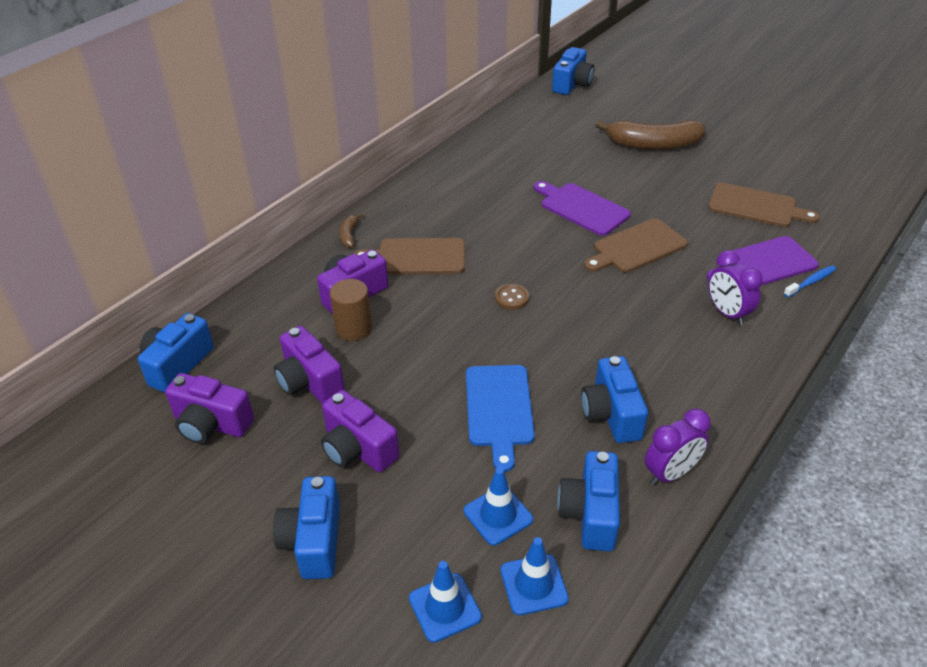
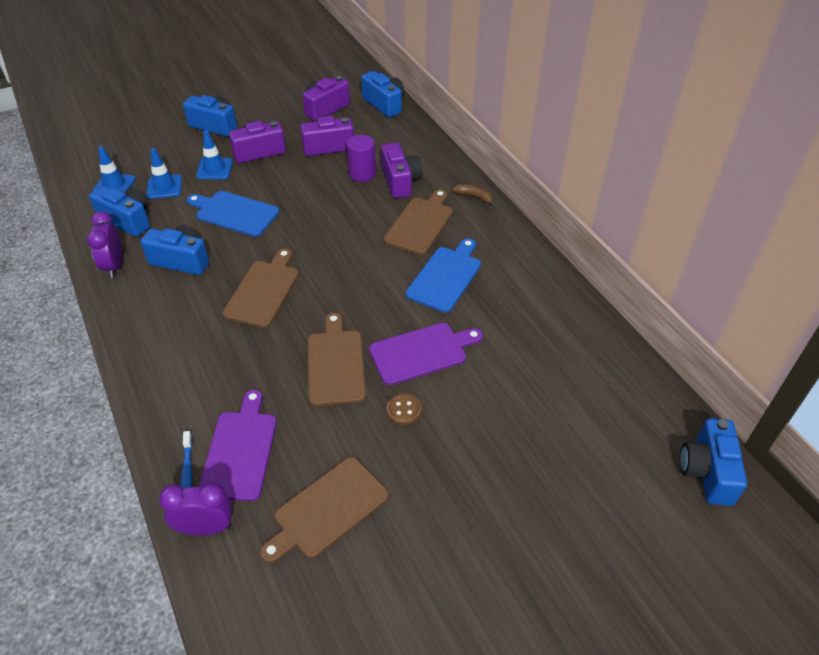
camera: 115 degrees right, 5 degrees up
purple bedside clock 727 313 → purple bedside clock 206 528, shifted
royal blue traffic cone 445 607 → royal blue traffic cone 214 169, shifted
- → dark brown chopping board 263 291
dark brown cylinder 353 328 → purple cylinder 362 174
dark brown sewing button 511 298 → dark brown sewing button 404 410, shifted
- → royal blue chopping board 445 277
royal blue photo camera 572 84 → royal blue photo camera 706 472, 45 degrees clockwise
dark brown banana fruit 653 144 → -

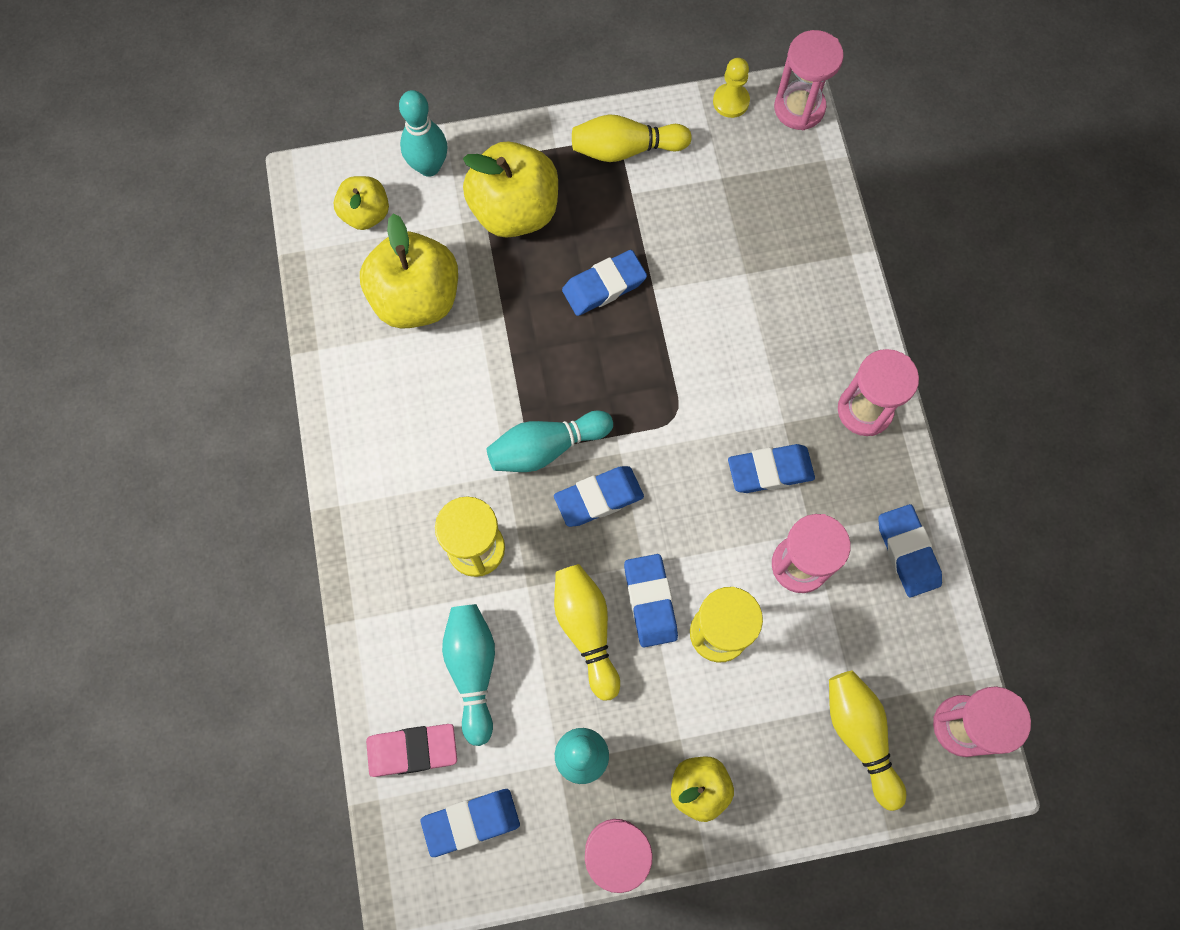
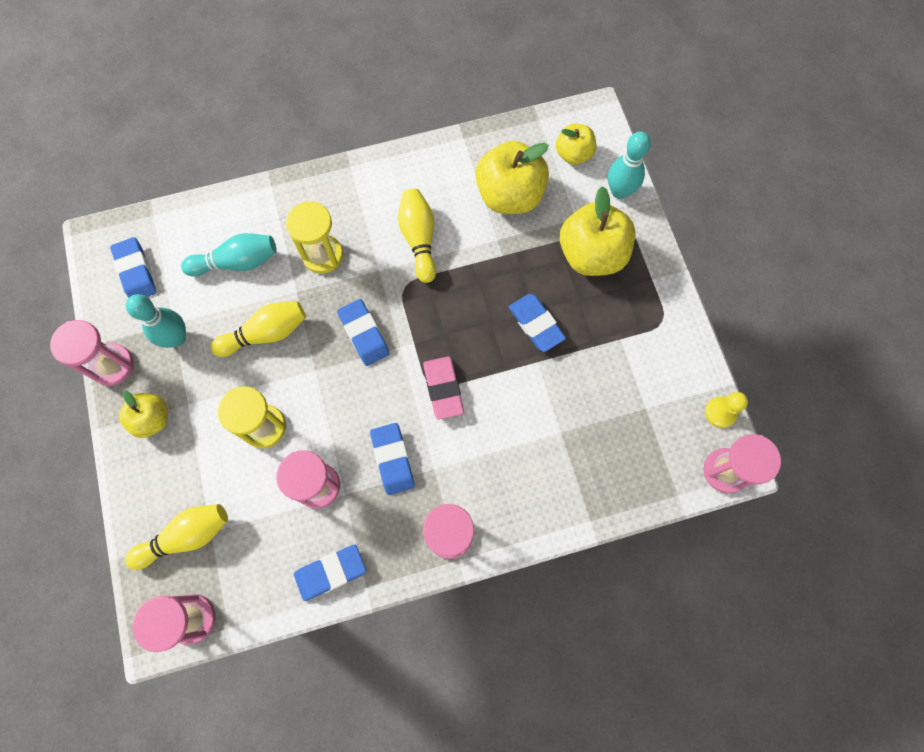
camera: 85 degrees right, 0 degrees up
golden bowling pin 626 149 → golden bowling pin 419 239, shifted
rosy pencil eraser 412 750 → rosy pencil eraser 443 389, shifted
turquoise bowling pin 546 447 → -
royal blue pencil eraser 650 601 → -

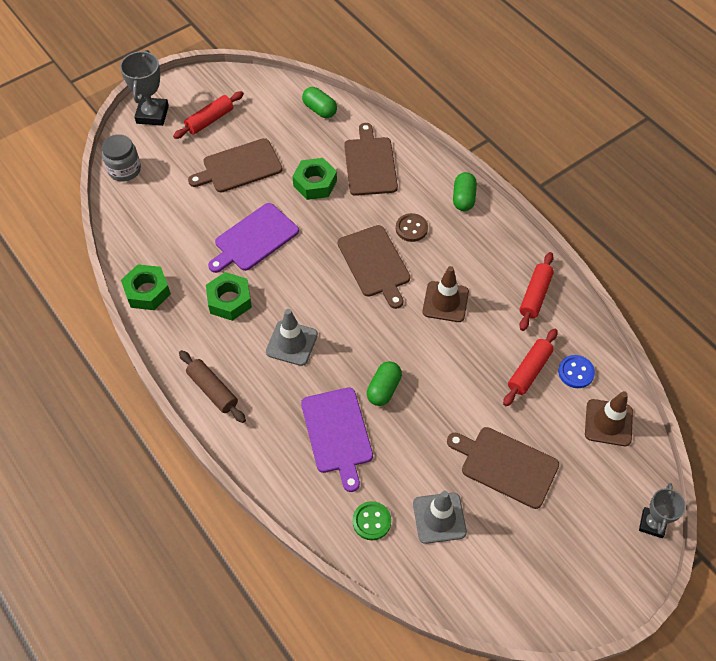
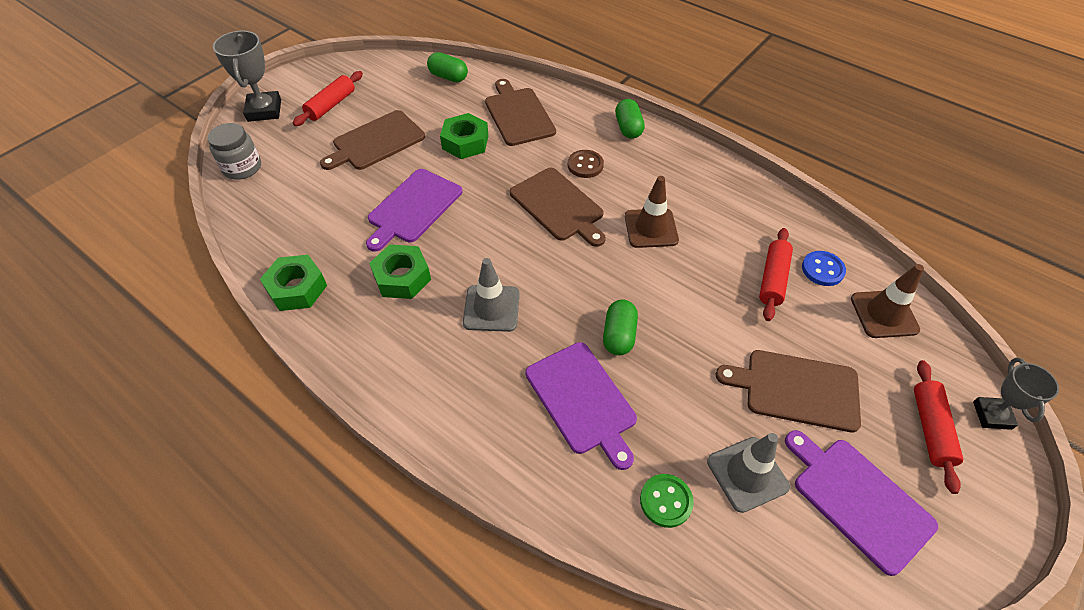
camera: 15 degrees left, 5 degrees down
- → purple chopping board 858 499
red rolling pin 535 295 → red rolling pin 930 428, shifted
dark brown rolling pin 213 390 → -

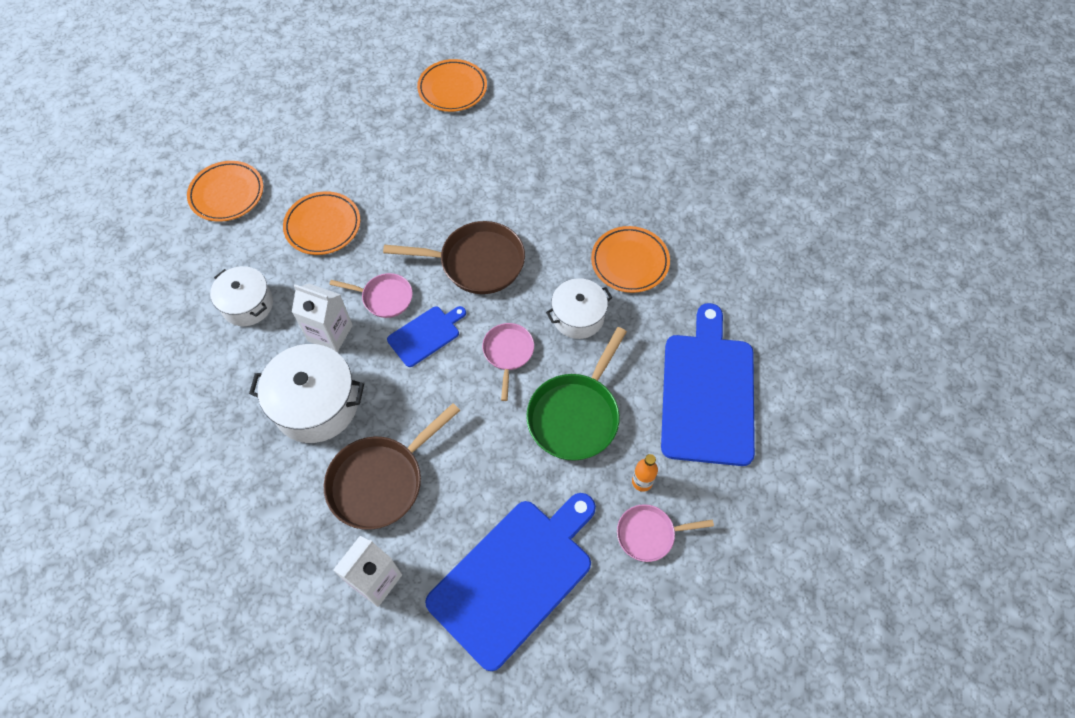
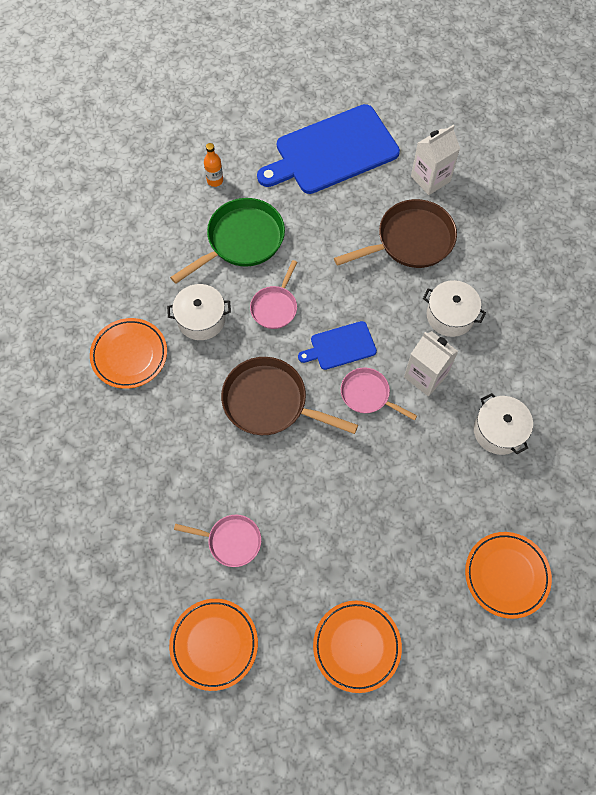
camera: 160 degrees left, 5 degrees up
rosy skillet 649 534 → rosy skillet 231 541, shifted
orange dinner plate 323 226 → orange dinner plate 356 646, shifted
white pot 316 404 → white pot 450 315, x0.65
royal blue chopping board 708 393 → -

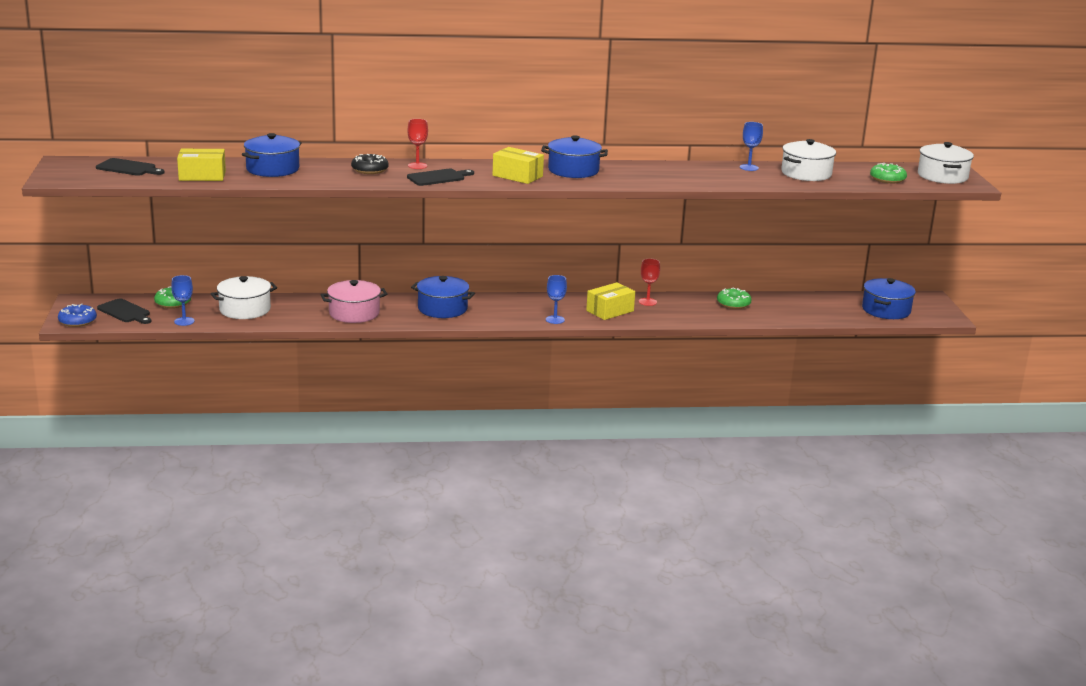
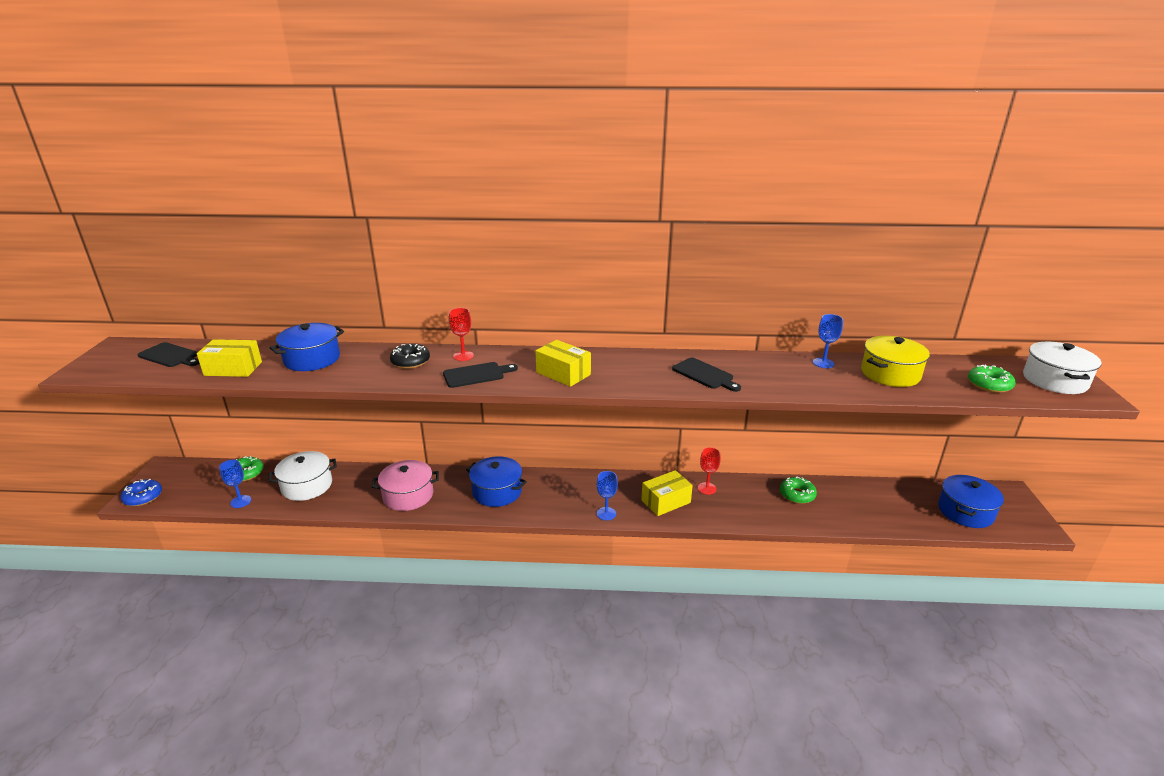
camera: 10 degrees right, 5 degrees up
black chopping board 125 312 → black chopping board 705 375, shifted
white pot 806 173 → golden pot 890 374
royal blue pot 573 170 → -

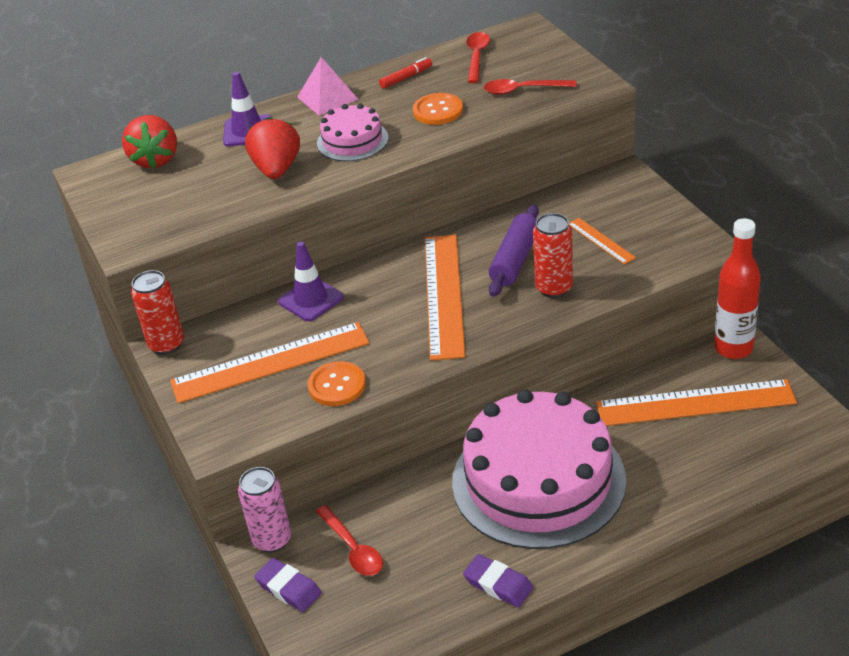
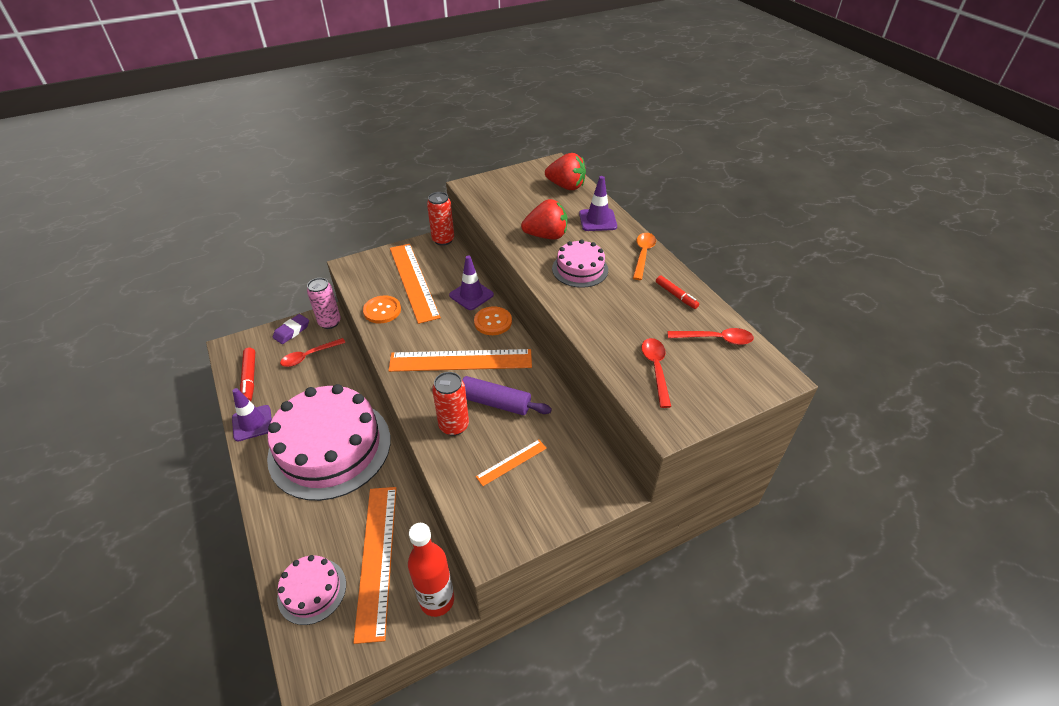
camera: 85 degrees right, 5 degrees up
purple pencil eraser 498 584 → purple traffic cone 252 423
- → red felt pen 249 379
- → rosy gateau 312 590
orange sewing button 438 111 → orange sewing button 493 322, shifted
red berry 155 159 → red berry 566 186, 150 degrees counterclockwise
rosy pyramid 327 98 → orange spoon 643 254

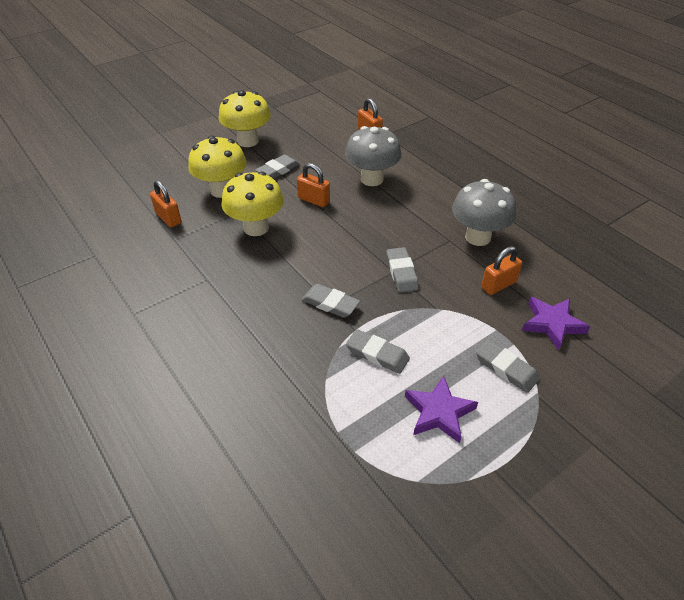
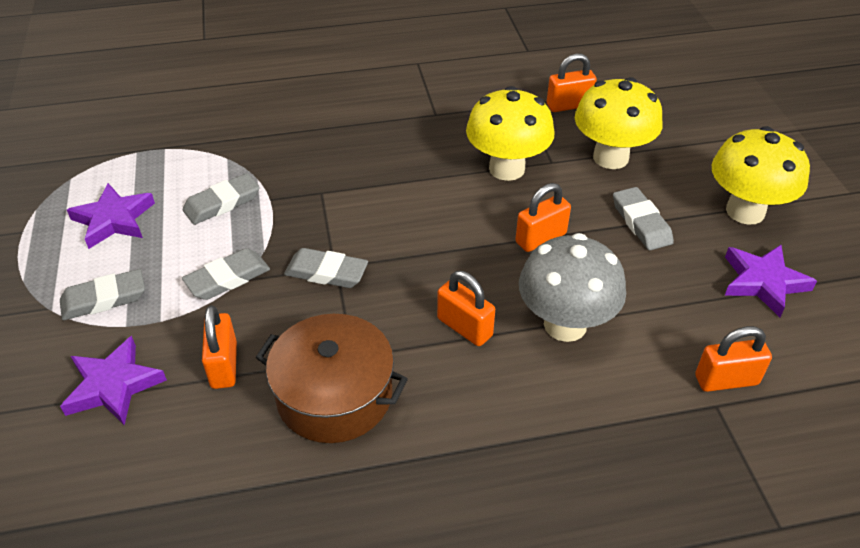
camera: 115 degrees right, 0 degrees up
grey pencil eraser 330 303 → grey pencil eraser 228 278, shifted
grey mushroom 478 237 → dark brown pot 334 395
- → orange padlock 464 327
- → purple star shape 763 282

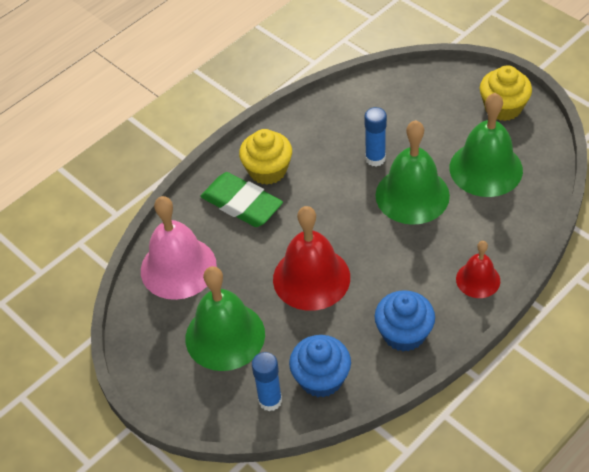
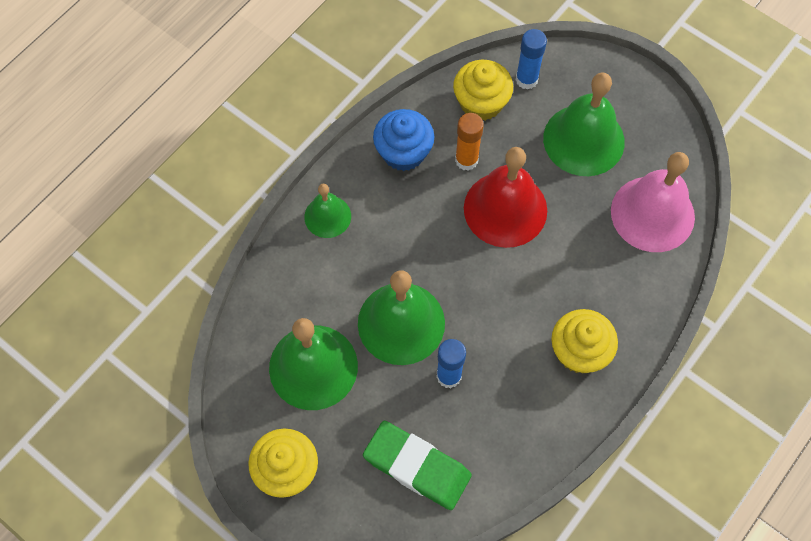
camera: 170 degrees right, 15 degrees up
red hand bell 478 280 → green hand bell 327 216
green pencil eraser 242 204 → green pencil eraser 417 467, shifted
royal blue muffin 321 378 → golden muffin 481 103
- → orange stick of glue 466 160

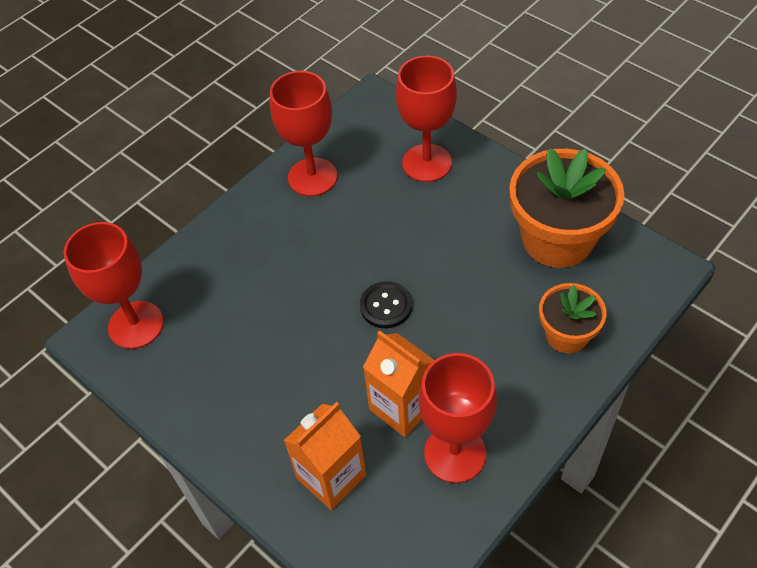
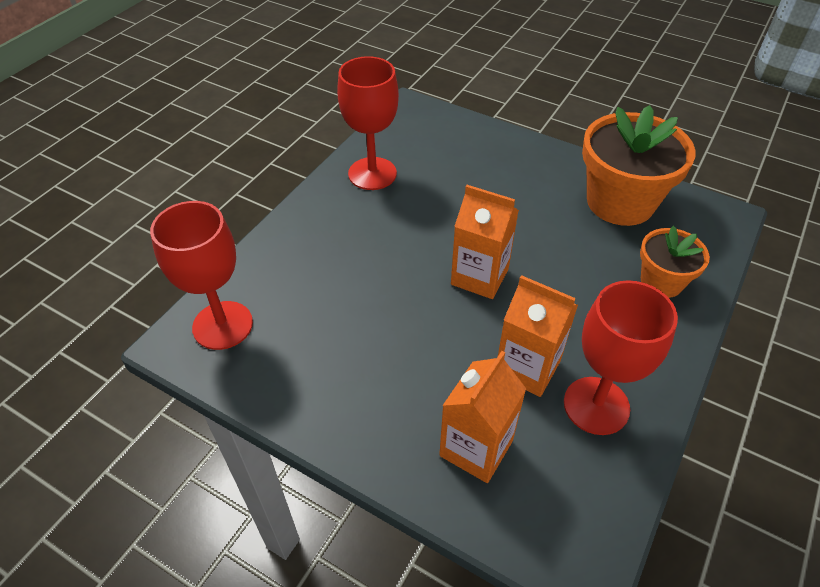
camera: 15 degrees left, 5 degrees down
black sewing button 386 306 → orange milk carton 479 277
red goblet 427 163 → -

